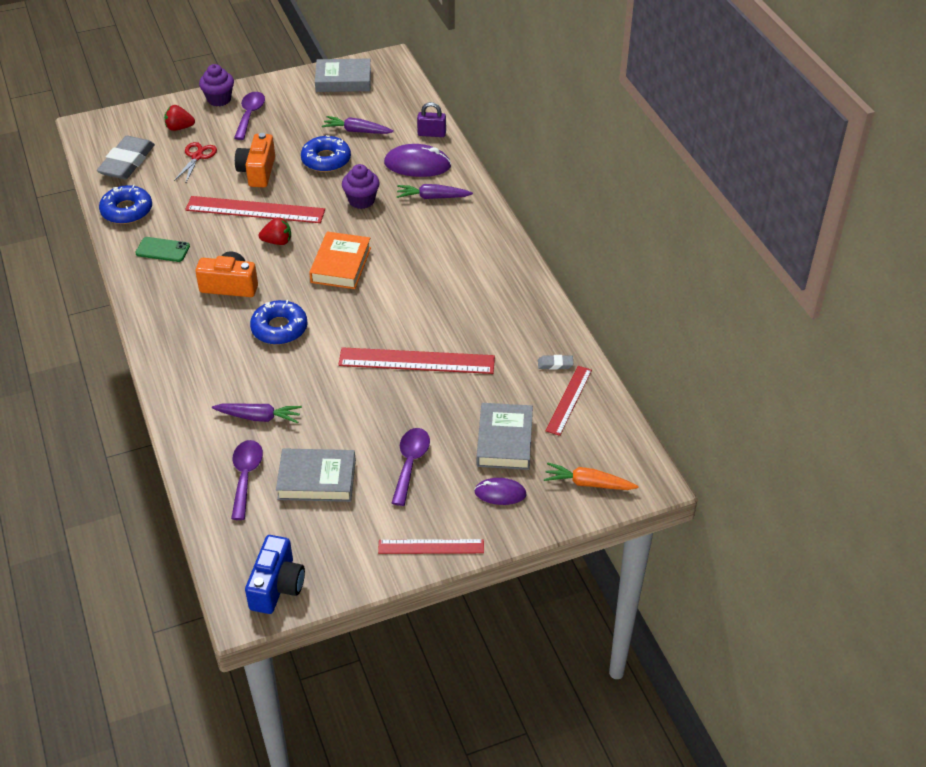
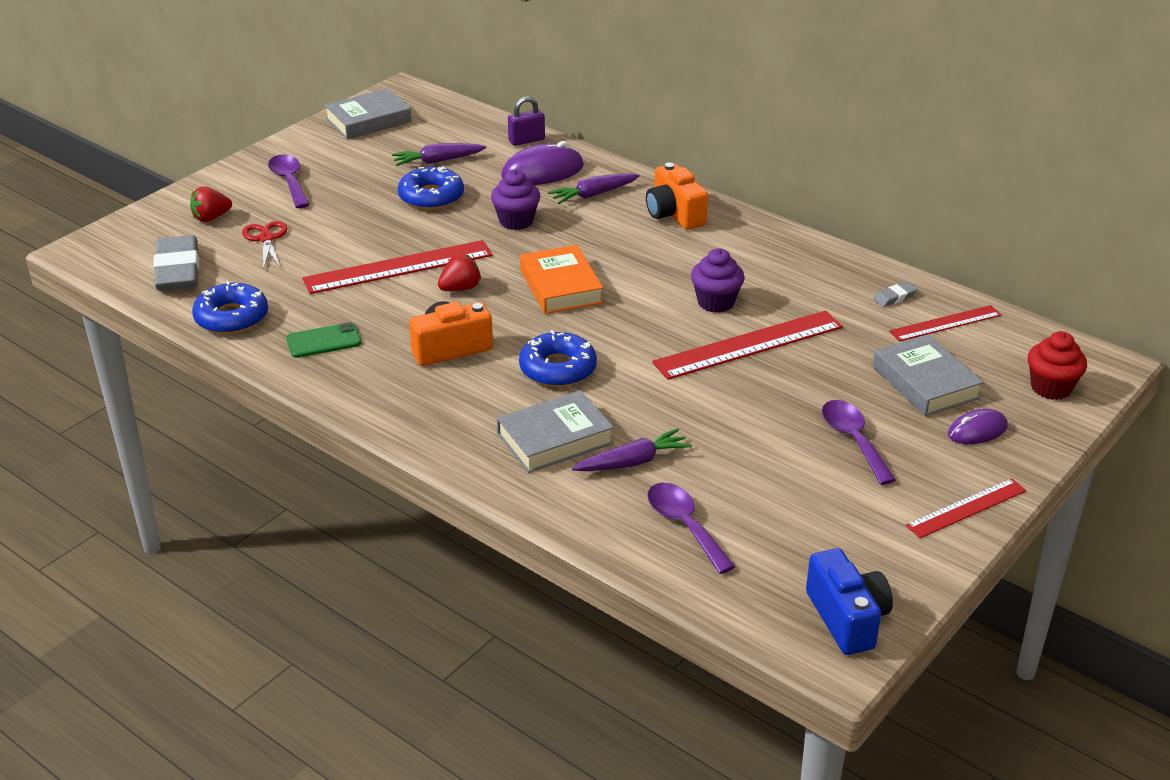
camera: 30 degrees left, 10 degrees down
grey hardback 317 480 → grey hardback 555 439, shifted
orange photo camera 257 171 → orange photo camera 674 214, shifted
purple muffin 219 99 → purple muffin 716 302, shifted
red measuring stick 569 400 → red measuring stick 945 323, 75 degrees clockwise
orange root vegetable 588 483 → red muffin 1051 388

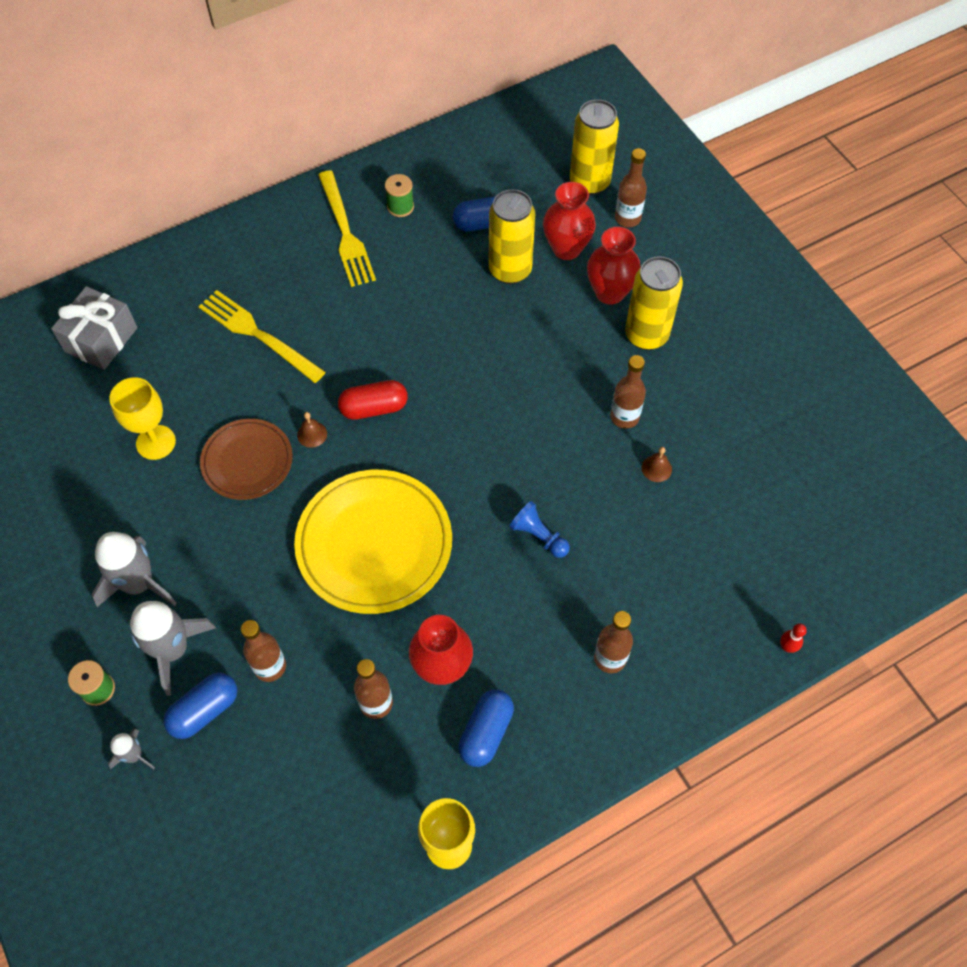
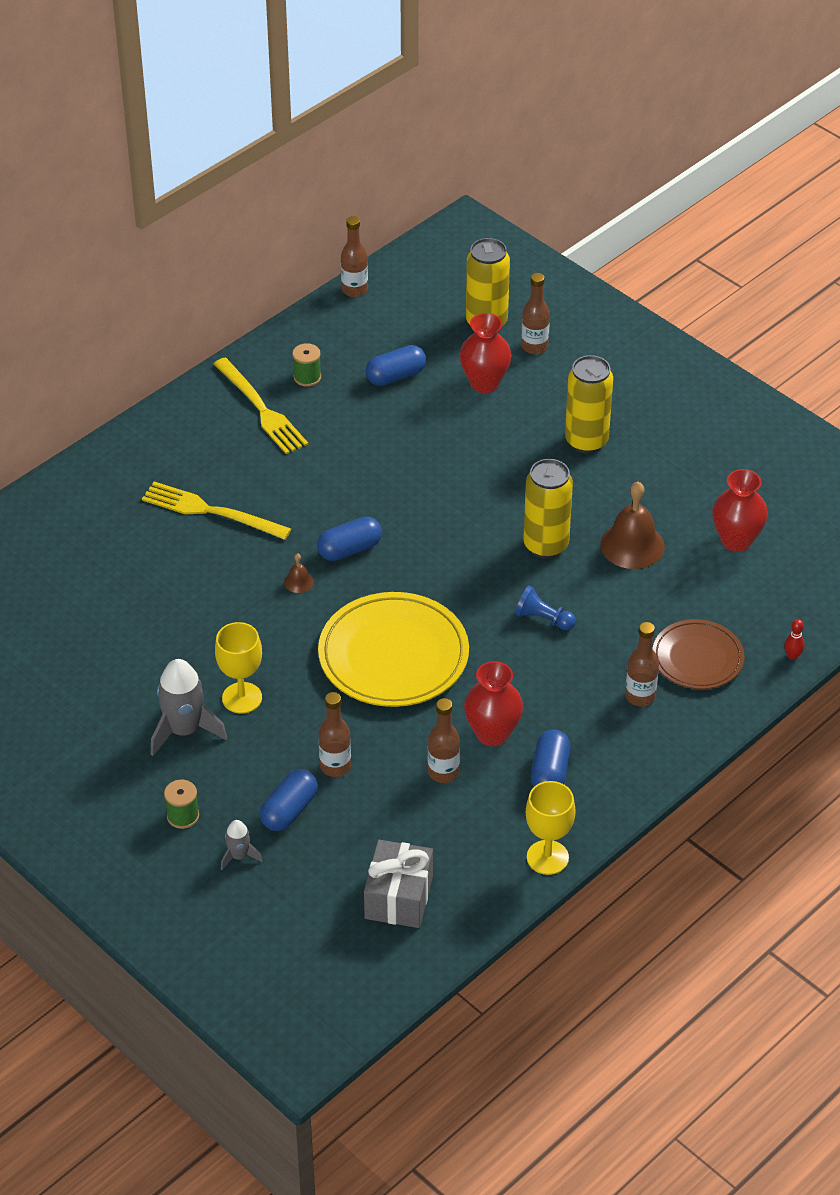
camera: 15 degrees left, 15 degrees down
golden goblet 156 442 → golden goblet 242 698, shifted
red pill 374 408 → royal blue pill 349 549
dark brown bottle 624 417 → dark brown bottle 354 290, shifted
grey present 101 339 → grey present 398 897, shifted
golden can 510 270 → golden can 546 545, shifted
dark brown hand bell 656 468 → dark brown hand bell 632 545, x2.19
dark brown dinner plate 247 461 → dark brown dinner plate 697 658, shifted
red tall vase 609 292 → red tall vase 736 540, shifted
grey toy rocket 173 649 → -

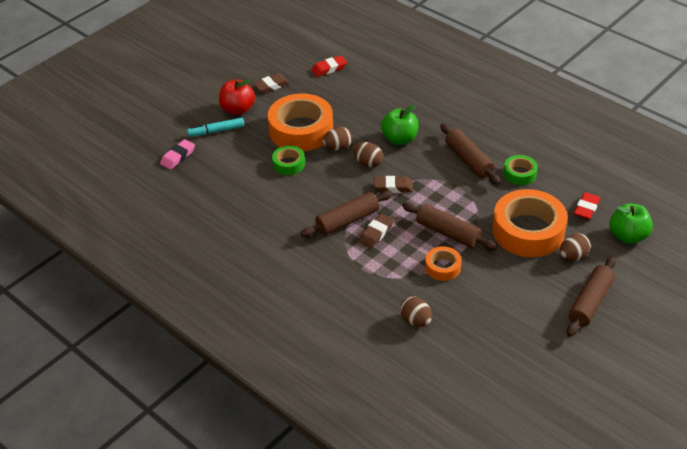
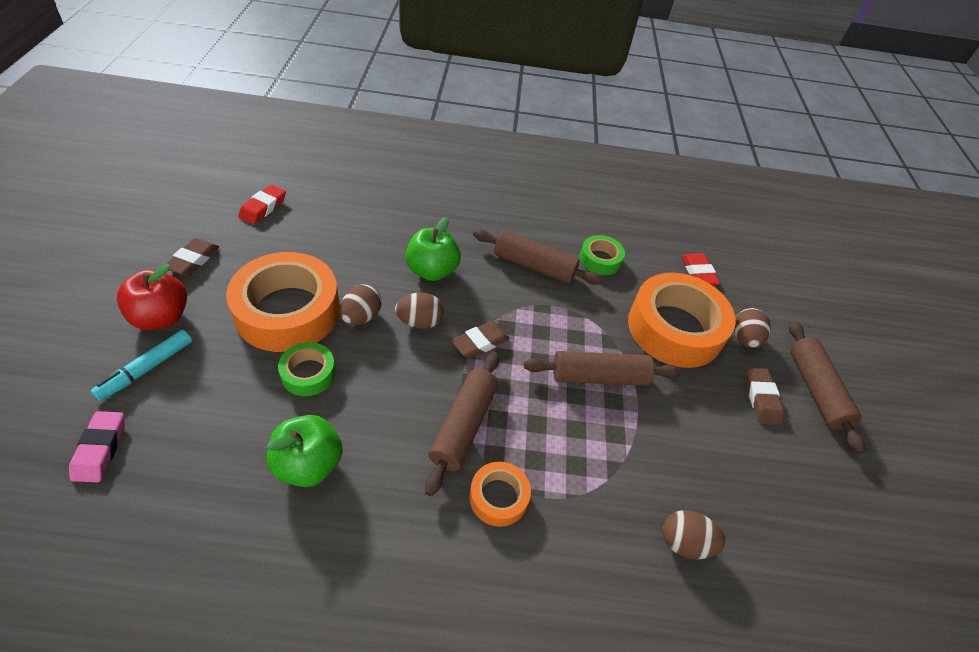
camera: 45 degrees left, 5 degrees up
green apple 628 236 → green apple 308 464, shifted
orange sticky tape 442 267 → orange sticky tape 498 497, shifted
dark brown pencil eraser 376 233 → dark brown pencil eraser 761 398, shifted

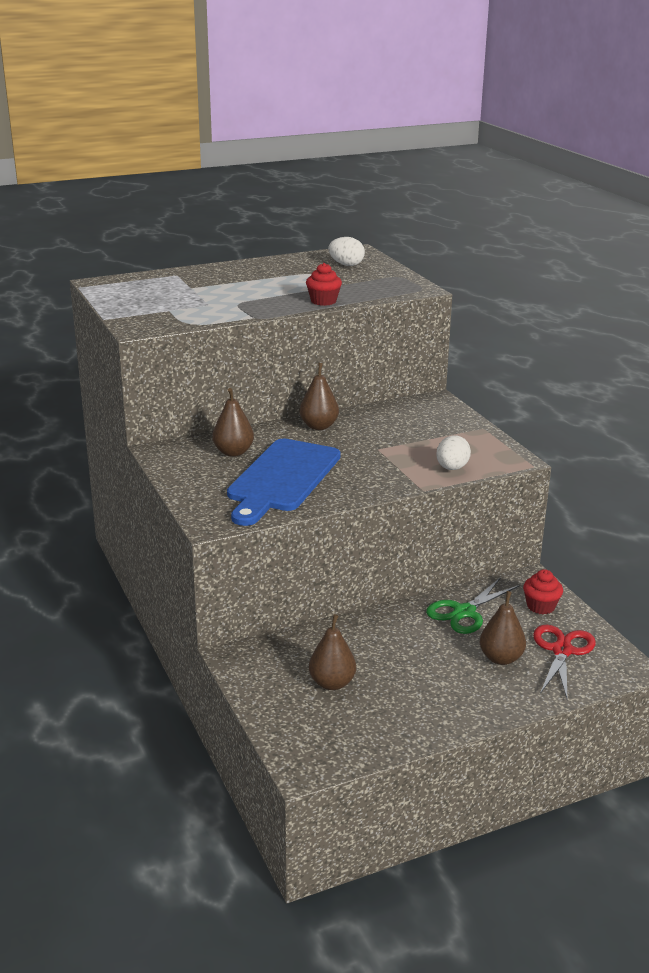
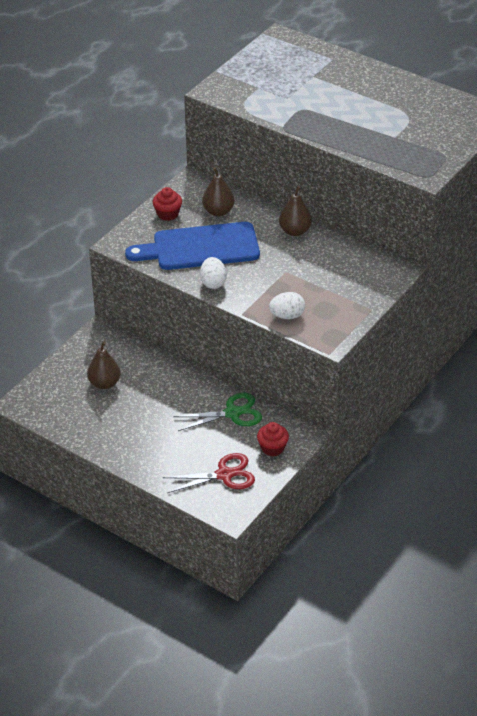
camera: 60 degrees right, 15 degrees up
red muffin 323 301 → red muffin 168 214, shifted
green scissors 464 612 → green scissors 232 413, 150 degrees clockwise
white egg shape 346 265 → white egg shape 213 283, shifted
dark brown pear fruit 501 658 → -

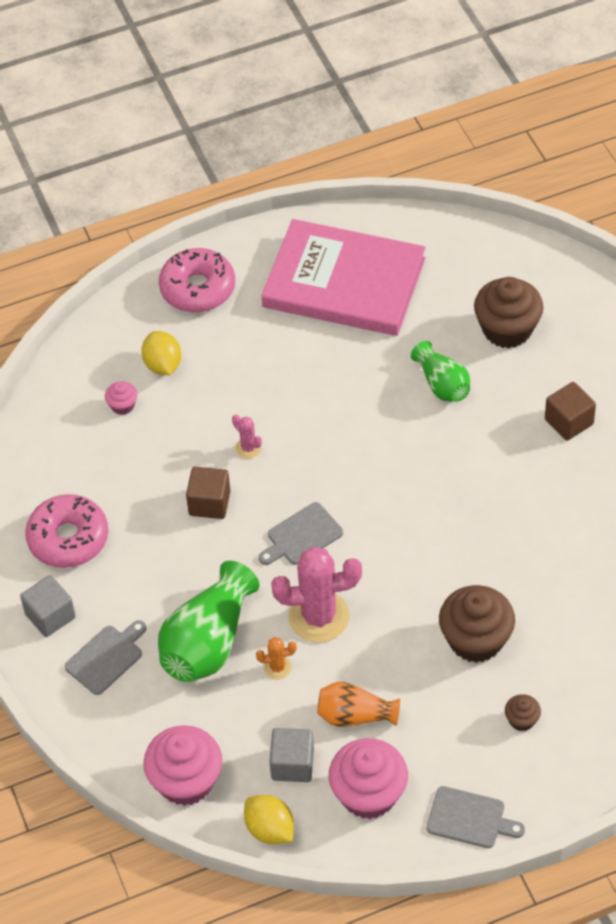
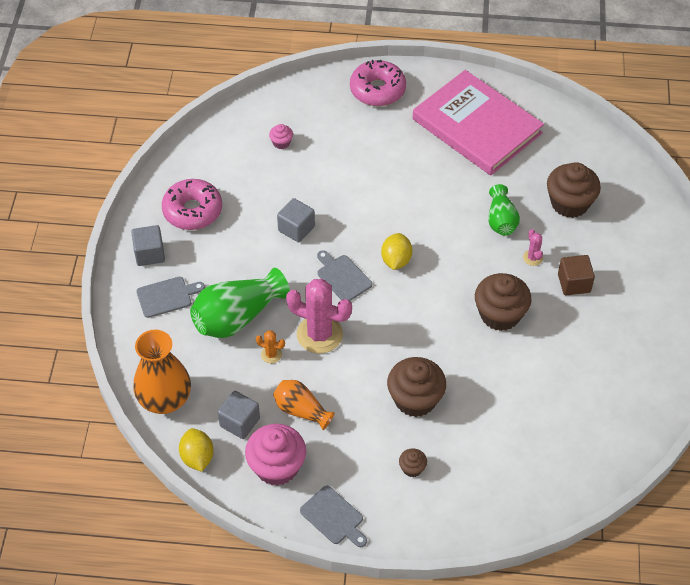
camera: 25 degrees right, 0 degrees up
rosy muffin 186 781 → orange tall vase 165 399
dark brown solid cube 209 503 → grey solid cube 296 228
grey chopping board 302 536 → grey chopping board 342 277, 60 degrees clockwise
golden citrus fruit 163 365 → golden citrus fruit 396 260, shifted
- → dark brown muffin 500 314
rosy prickly plant 248 448 → rosy prickly plant 533 258, shifted

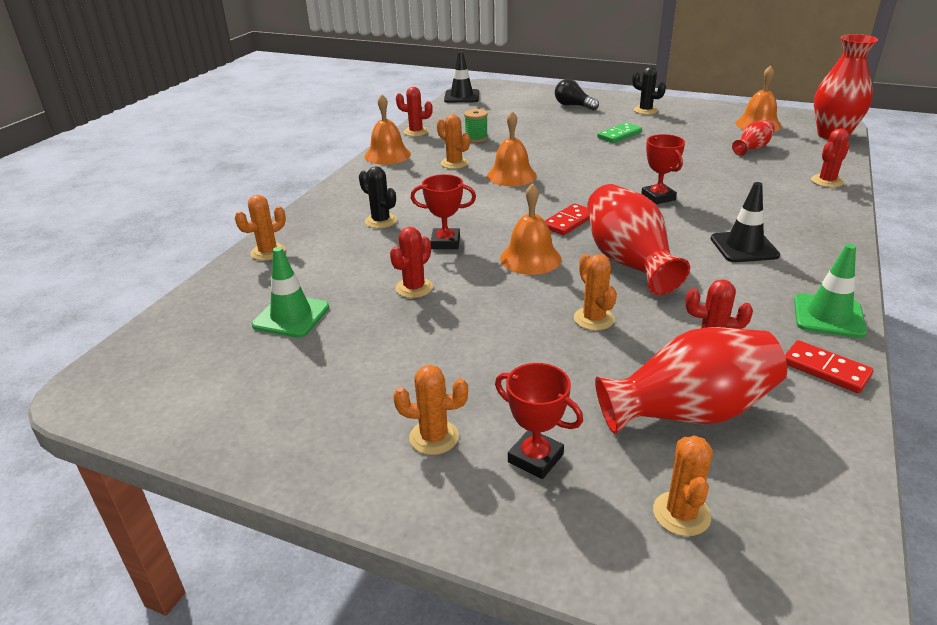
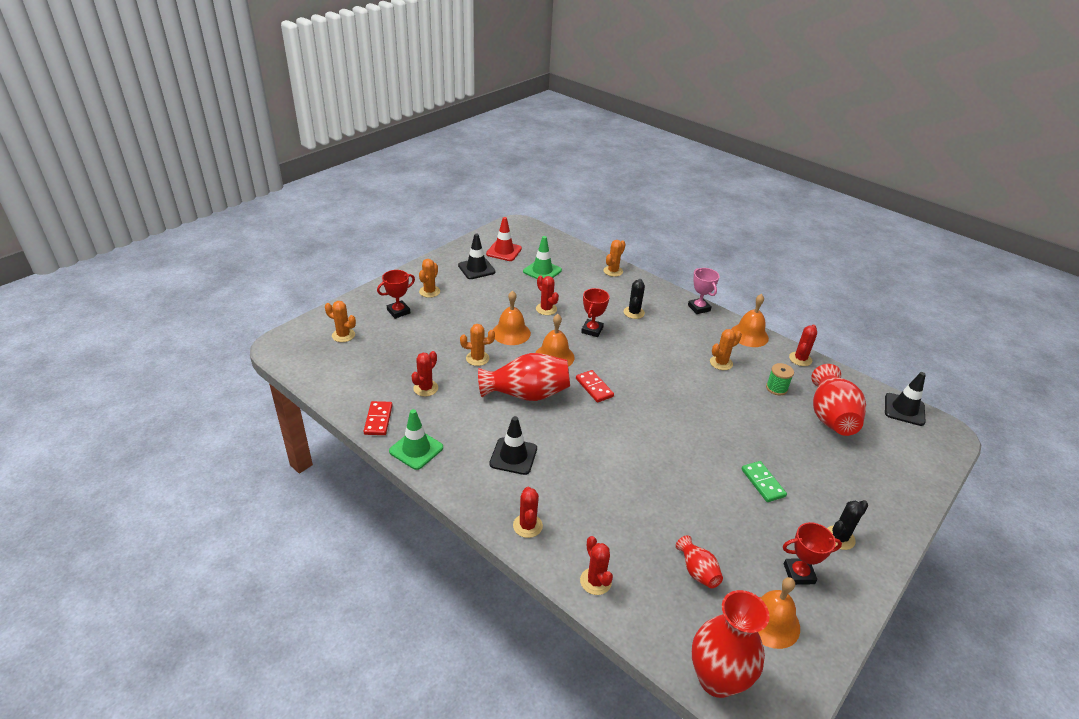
camera: 105 degrees right, 5 degrees up
red domino tile 825 369 → red domino tile 378 420, 60 degrees counterclockwise
- → black traffic cone 476 269
- → red traffic cone 504 251
orange hand bell 511 175 → orange hand bell 511 333, shifted
- → red prickly plant 527 526
orange prickly plant 268 252 → orange prickly plant 613 271, 60 degrees clockwise
black prickly plant 381 221 → black prickly plant 634 312, 45 degrees counterclockwise
- → rosy prize cup 699 308
red prize cup 658 197 → red prize cup 799 574, shifted
red tall vase 688 412 → red tall vase 830 416, shifted
black bulb 573 106 → -

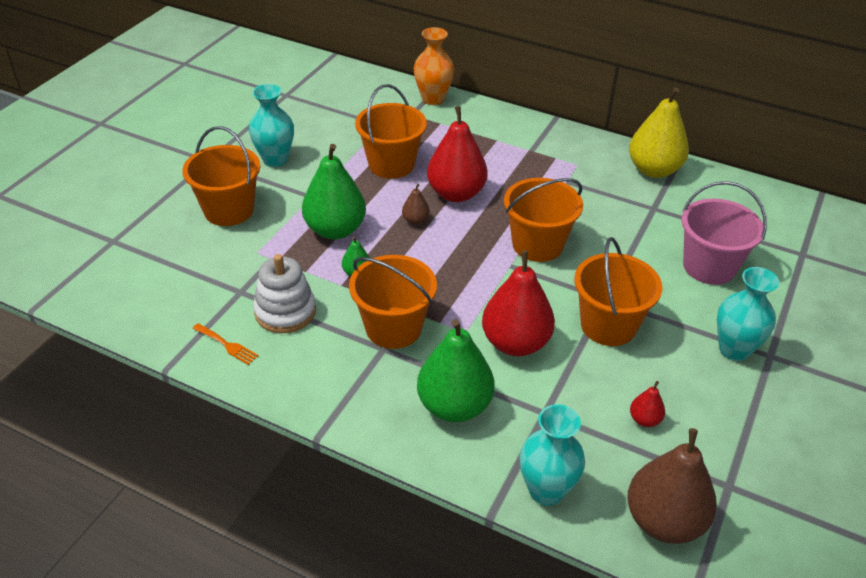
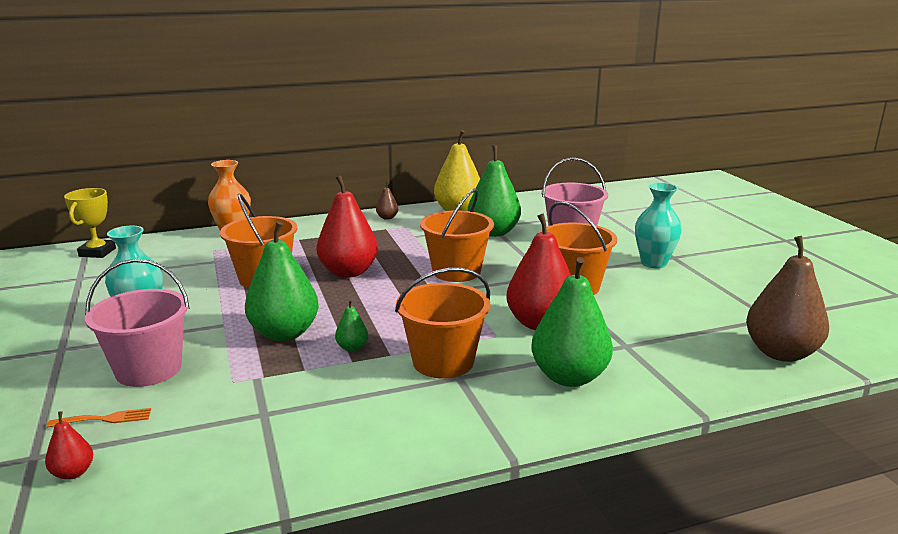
camera: 45 degrees left, 20 degrees down
red pear fruit 644 420 → red pear fruit 73 473, shifted
orange fork 227 345 → orange fork 105 419, shifted
- → golden prize cup 97 252
orange pail 229 210 → rosy pail 148 369
dark brown pear fruit 415 220 → dark brown pear fruit 387 218, shifted
- → green pear fruit 493 232
white stacking toy 285 312 → -
turquoise tall vase 546 490 → -

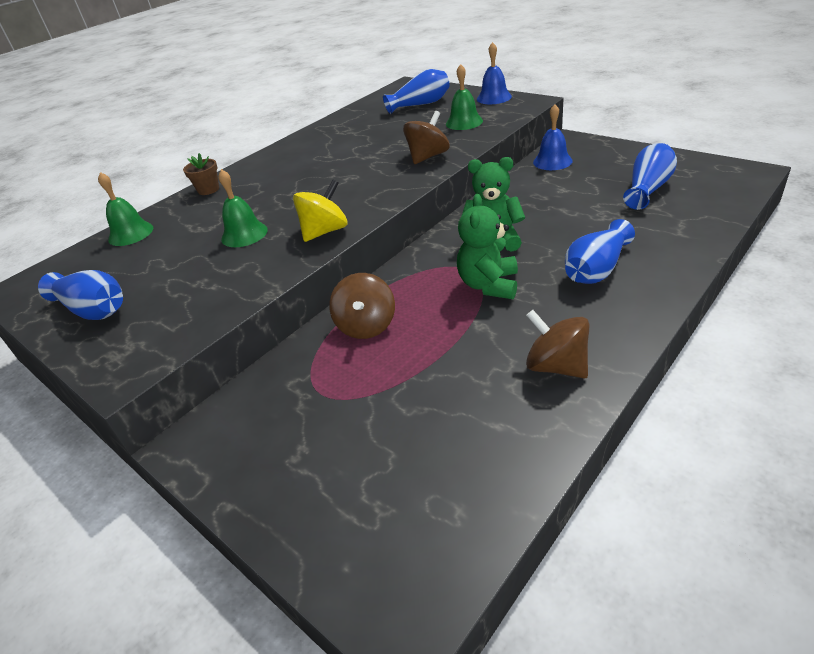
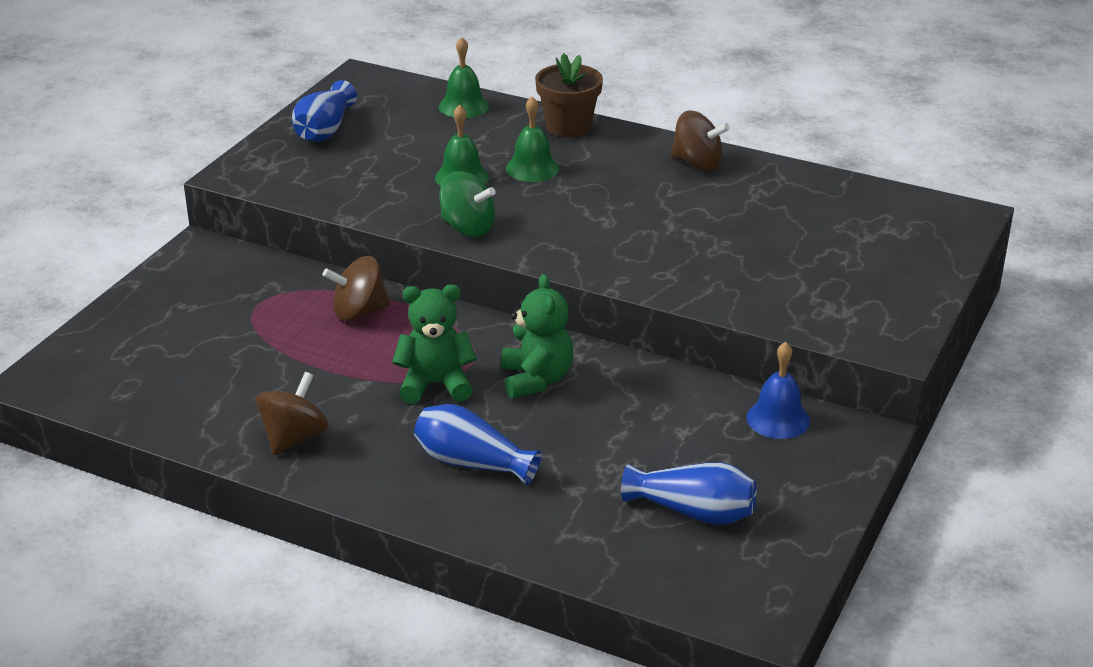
camera: 70 degrees right, 5 degrees down
golden spinning top 325 231 → green spinning top 467 228
green hand bell 464 122 → green hand bell 532 168, shifted
dark brown flower pot 208 190 → dark brown flower pot 568 126, x1.62
dark brown spinning top 428 157 → dark brown spinning top 697 164, shifted
royal blue tall vase 420 104 → -
royal blue hand bell 494 97 → -

